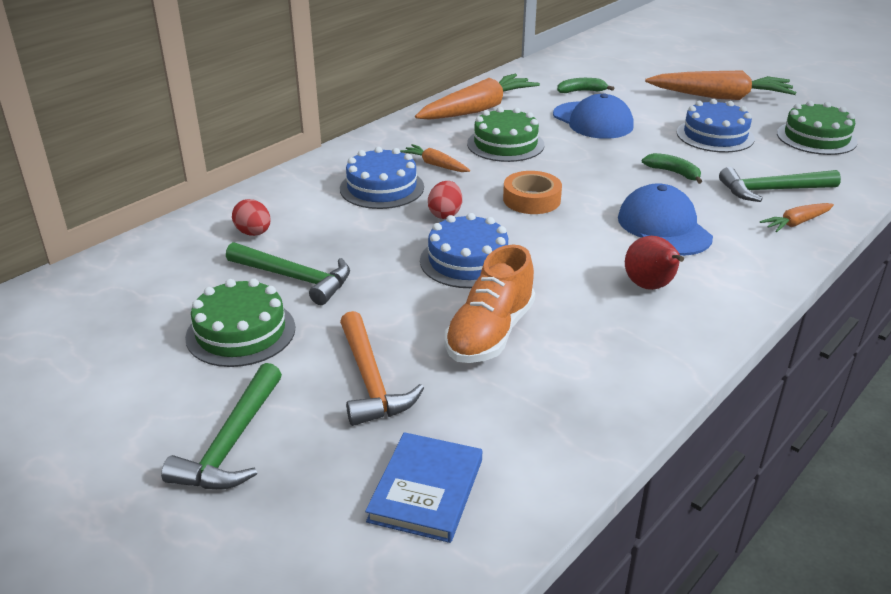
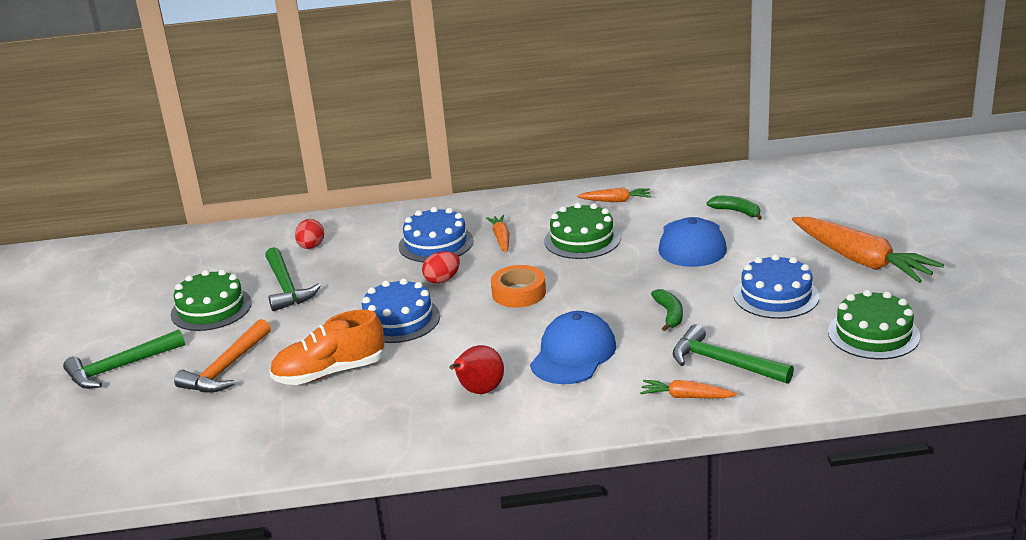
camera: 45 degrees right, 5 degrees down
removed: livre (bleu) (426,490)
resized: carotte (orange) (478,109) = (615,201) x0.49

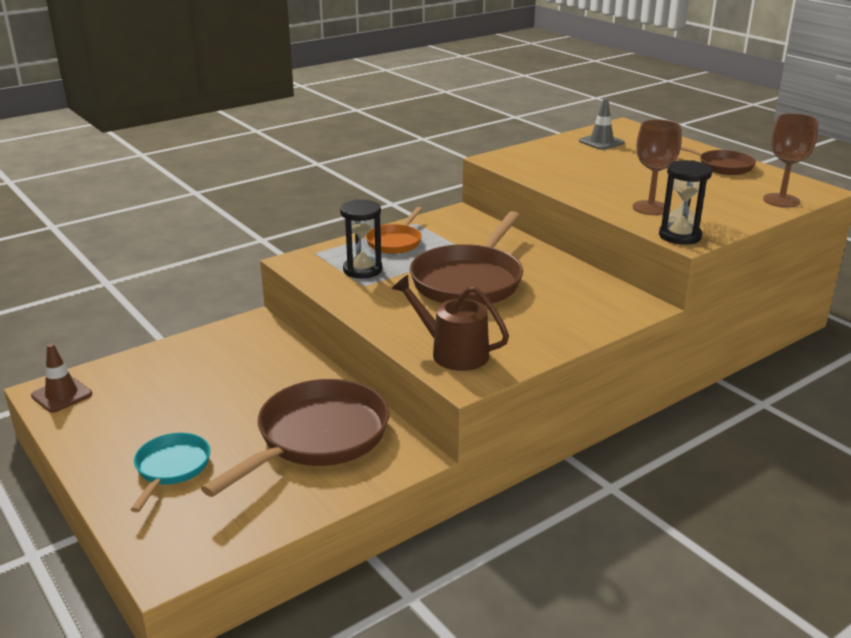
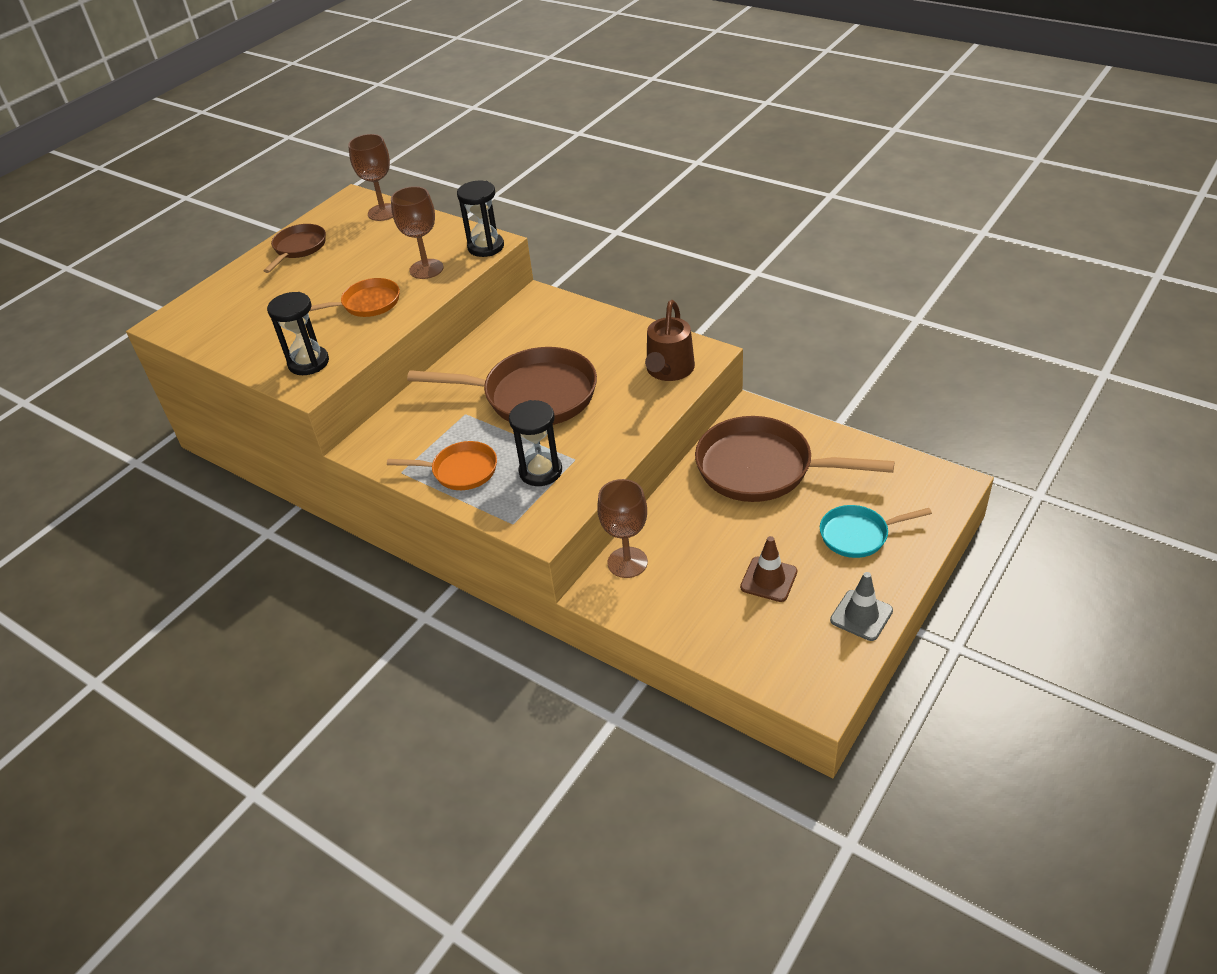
camera: 105 degrees left, 15 degrees up
added: sablier (noir) (308,363); poêle (orange) (367,304); verre à pied (marron) (627,562)
moved: cône de chantier (marron) (62,395) to (768,579); cône de chantier (gris) (601,142) to (861,615)

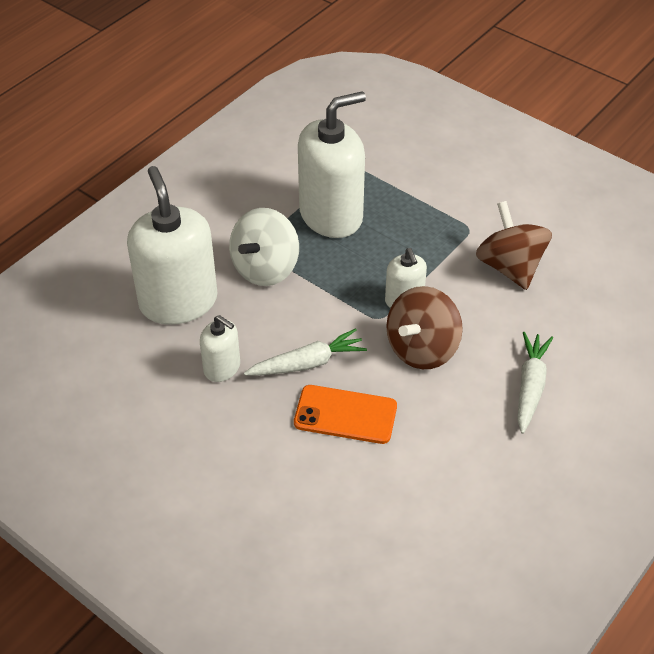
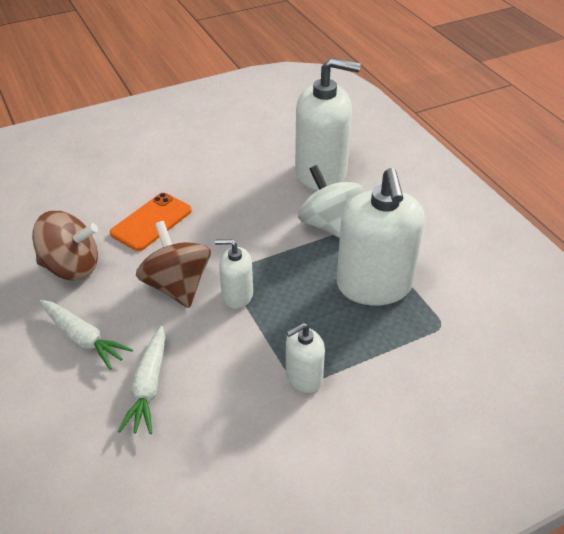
camera: 115 degrees right, 5 degrees down
moved: distributeur de savon (blanc) (222,368) to (304,377); carotte (blanc) (307,363) to (148,386); toupie (marron) (510,267) to (71,267)

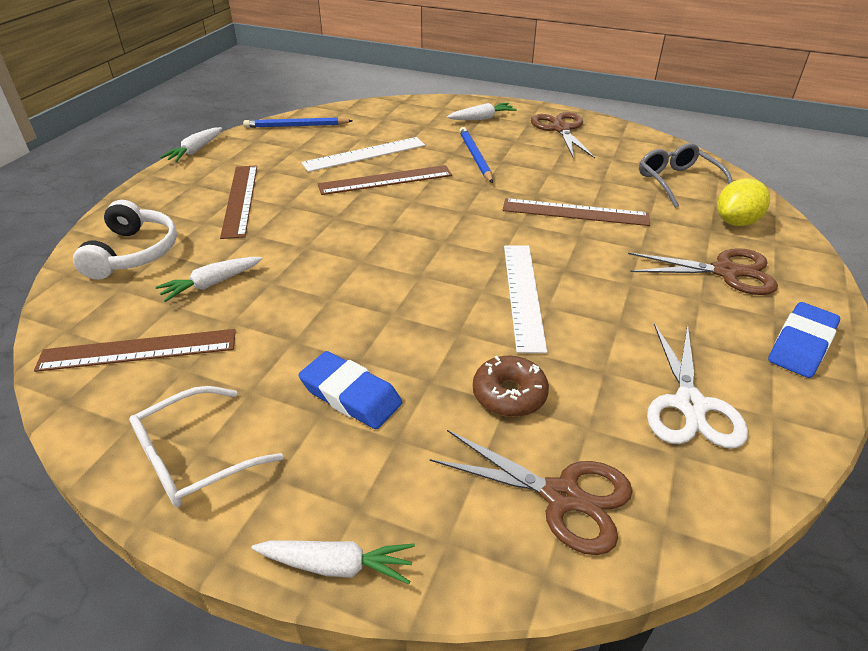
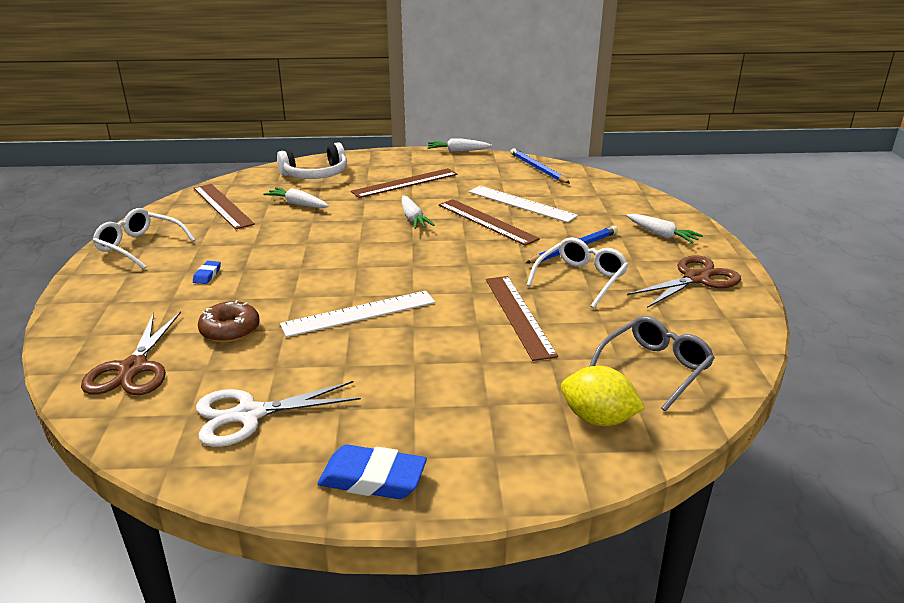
camera: 65 degrees right, 10 degrees down
removed: ciseaux (marron) (725,272)
added: lunettes (blanc) (581,279)
moved: carotte (blanc) (336,565) to (413,218)
resized: gomme (bleu) (351,395) = (207,275) x0.50

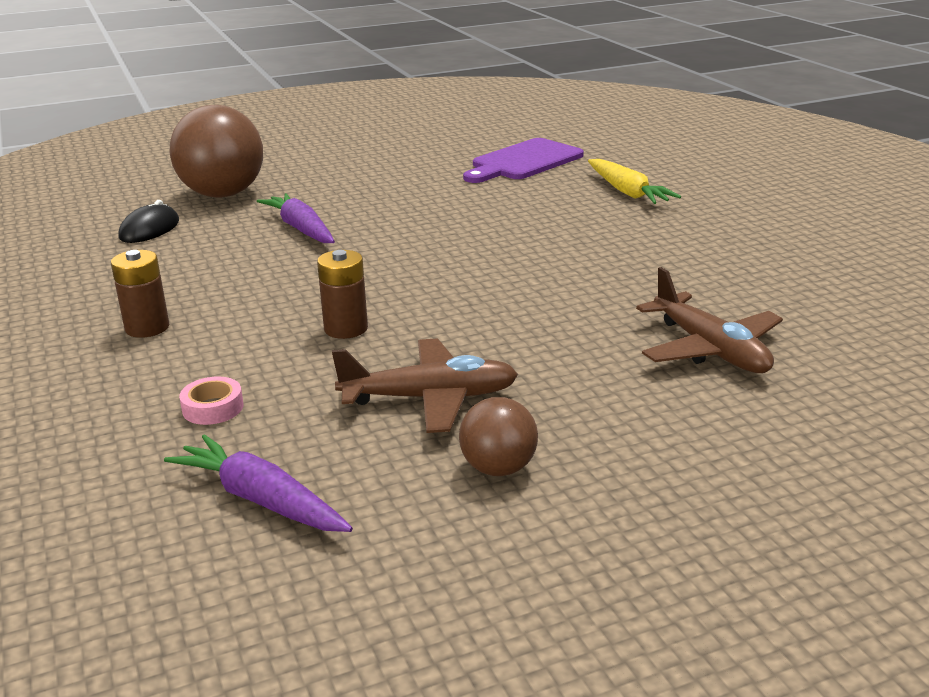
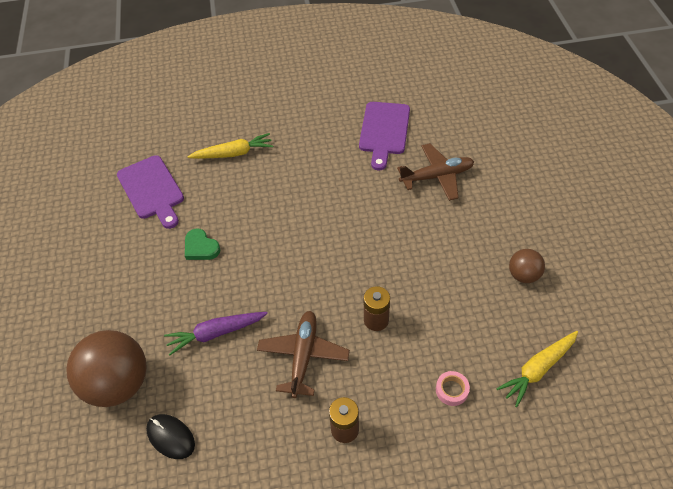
camera: 75 degrees left, 25 degrees up
added: cœur (vert) (201,247); planche à découper (violet) (384,131)
moved: avion (marron) (430,398) to (303,356)
recoloured: carotte (violet) (260,499) to carotte (jaune) (538,369)

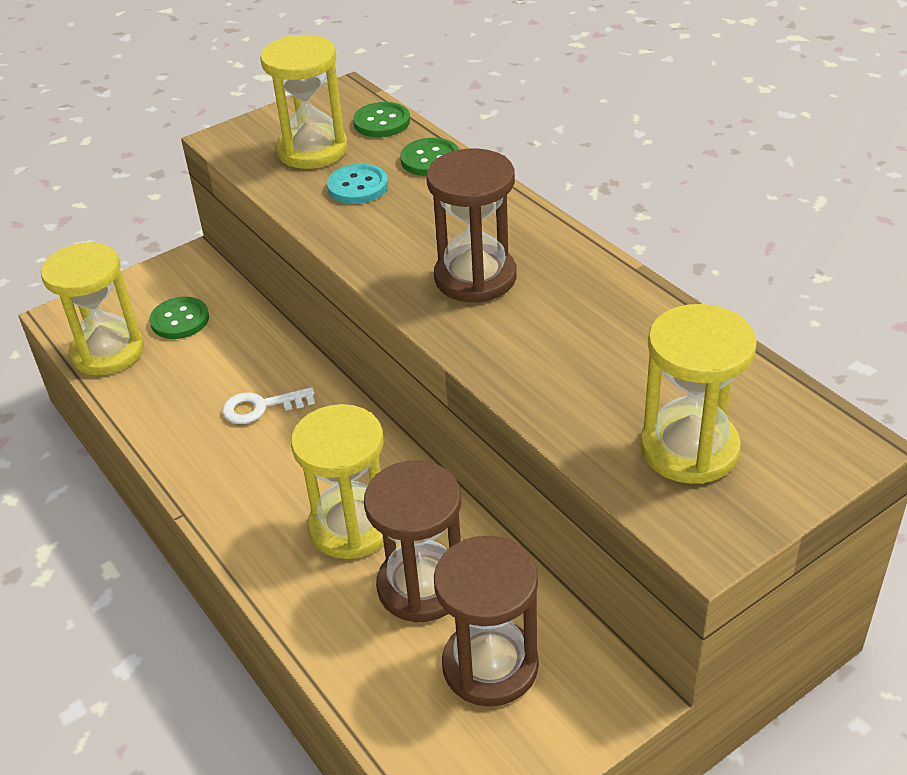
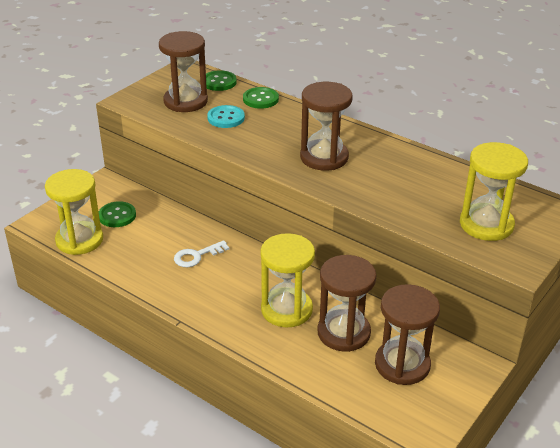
camera: 20 degrees left, 5 degrees down
recoloured: sablier (jaune) (312,150) to sablier (marron) (185,101)

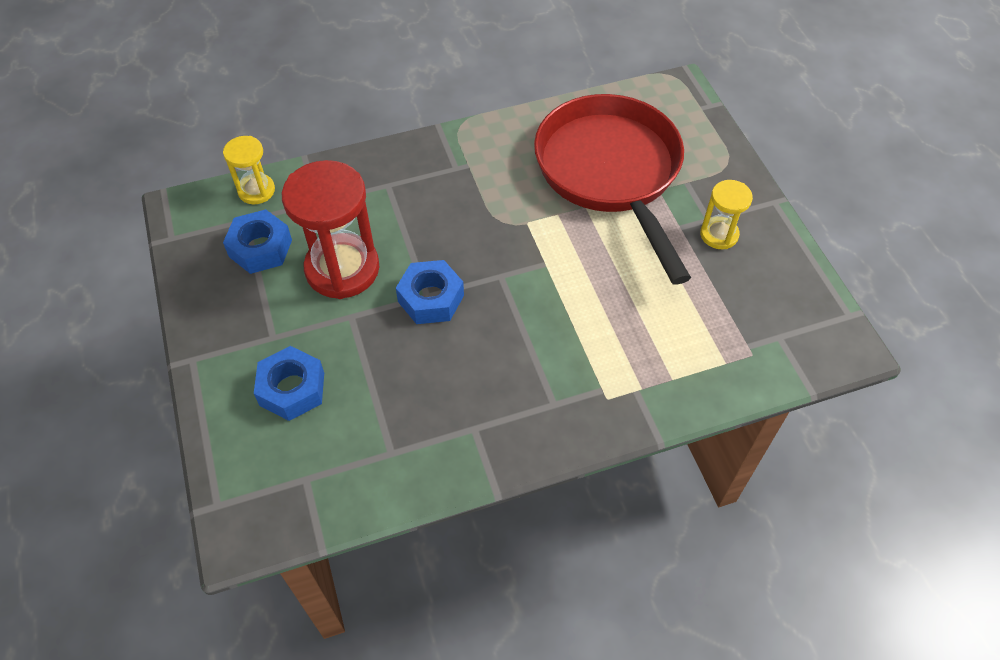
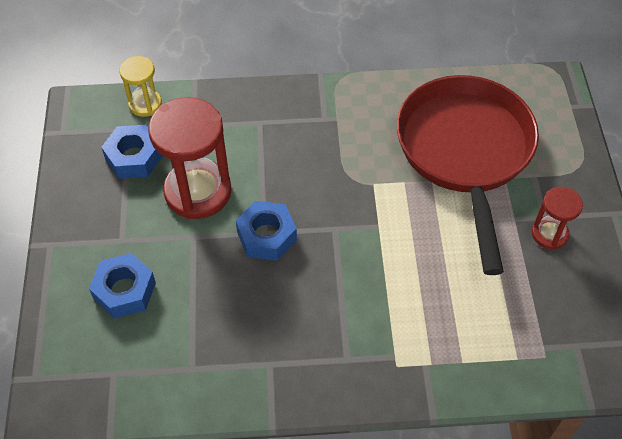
camera: 15 degrees right, 0 degrees up
recoloured: sablier (jaune) (719,234) to sablier (rouge) (549,234)

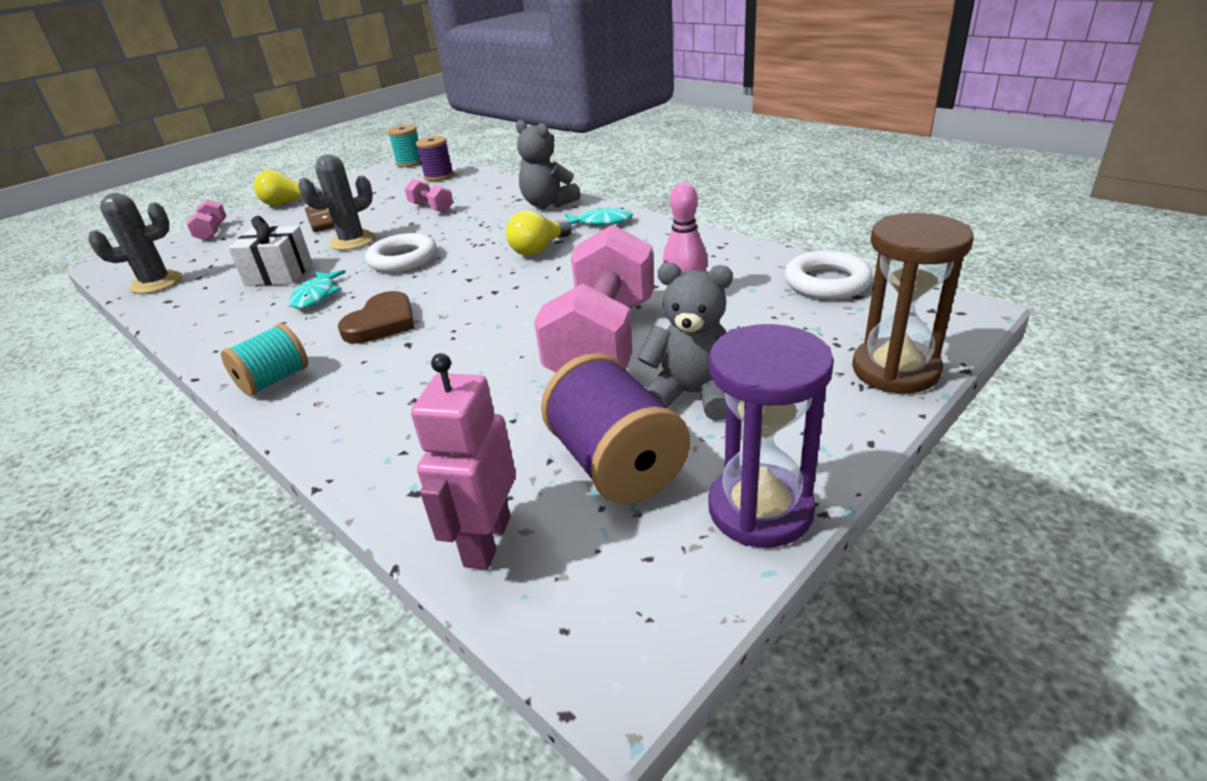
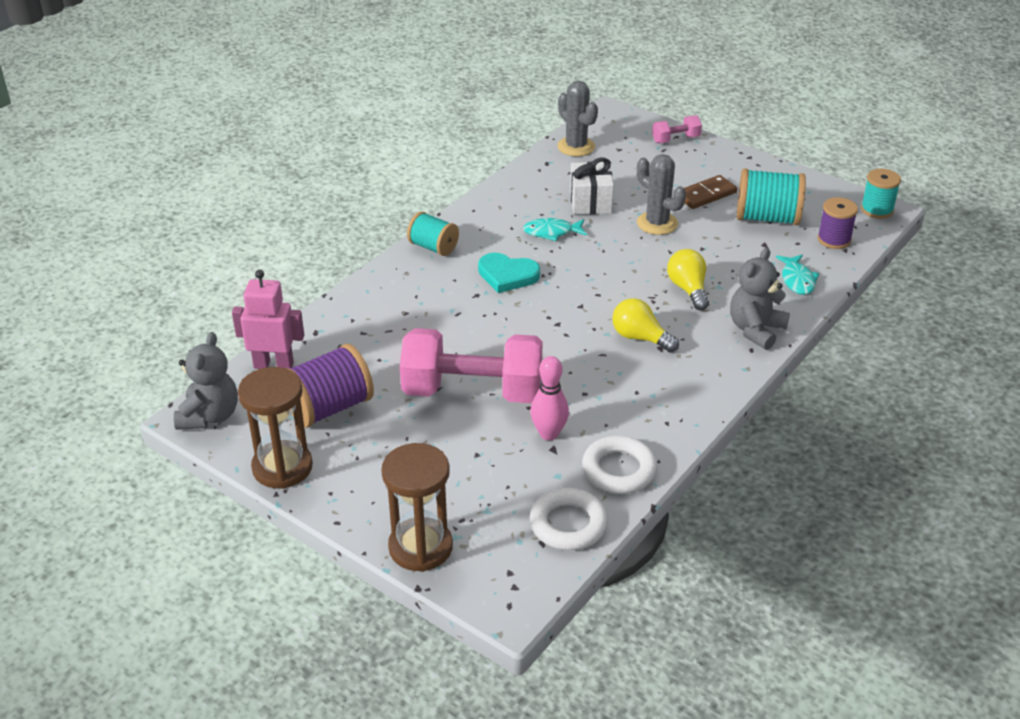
camera: 80 degrees right, 5 degrees up
removed: haltère (rose) (431,208)
added: bobine (turquoise) (767,218)
moved: ampoule (jaune) (287,203) to (688,289); anneau (blanc) (403,259) to (619,470); poisson (turquoise) (601,222) to (797,280); ours en peluche (gris) (693,395) to (210,416)
recoloured: cœur (marron) (382,322) to cœur (turquoise) (507,275); sablier (violet) (760,509) to sablier (marron) (282,467)

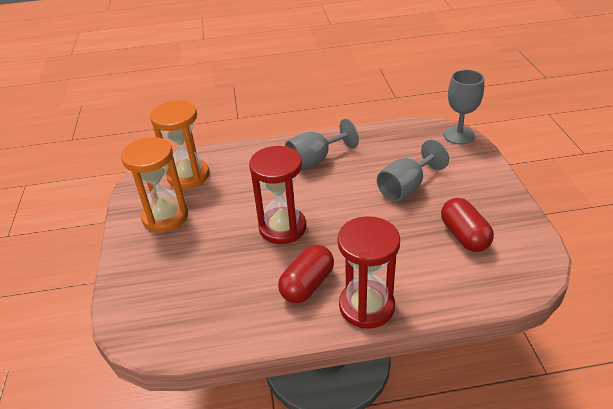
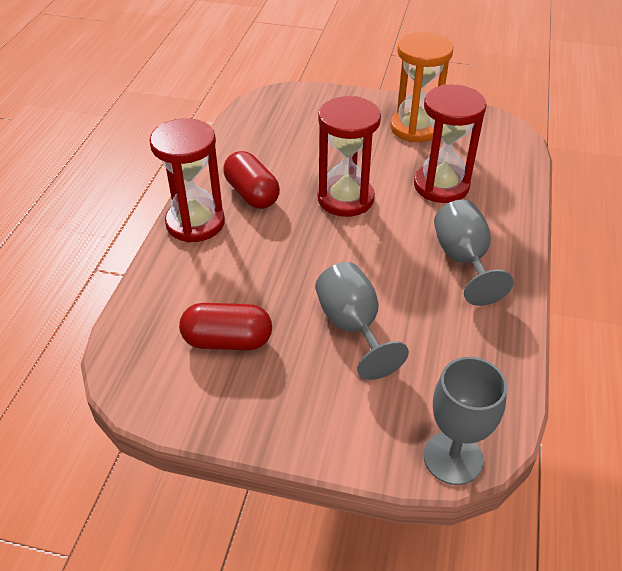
camera: 110 degrees right, 5 degrees up
removed: sablier (orange) (188,176)
added: sablier (rouge) (441,186)

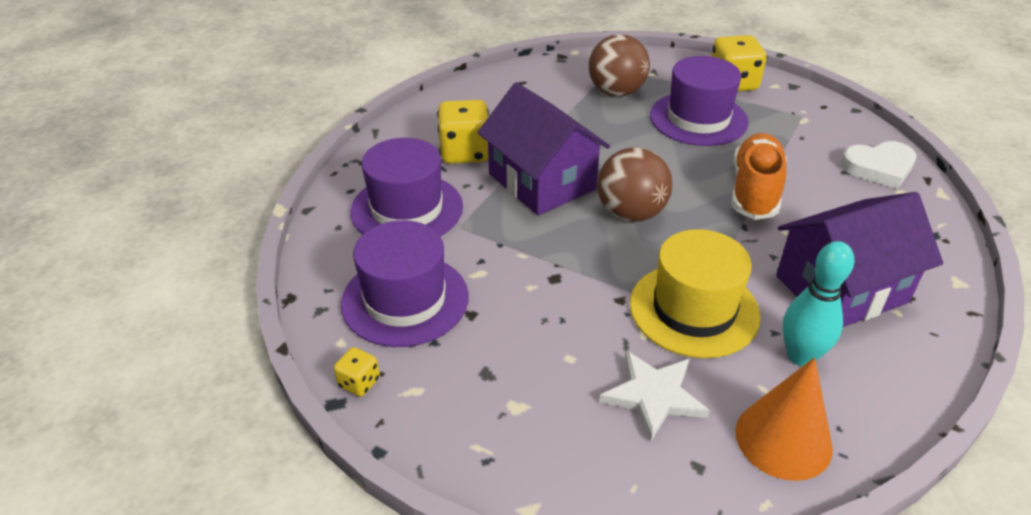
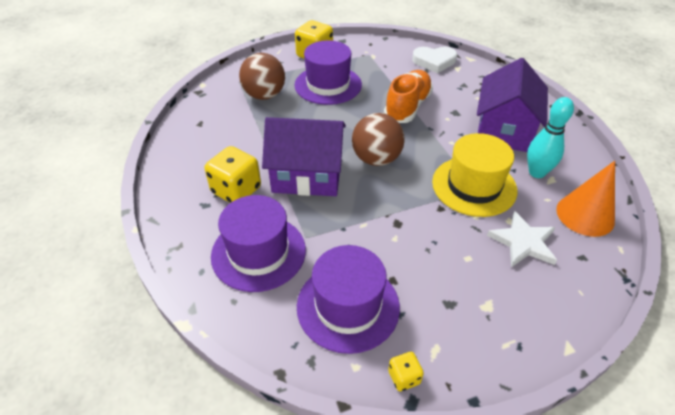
camera: 50 degrees left, 5 degrees up
turned: chaussure (orange) (754,191) = (407,107) 60 degrees clockwise; cœur (blanc) (879,168) = (434,61) 60 degrees clockwise

